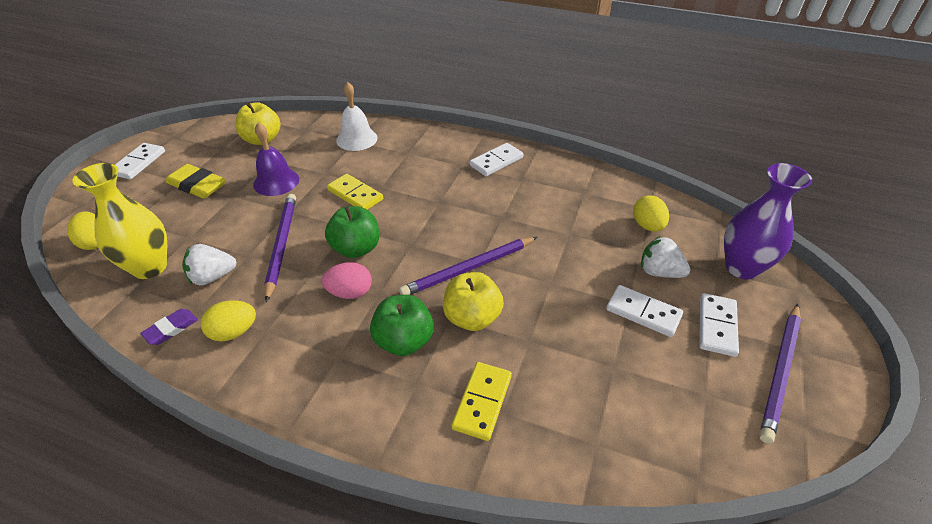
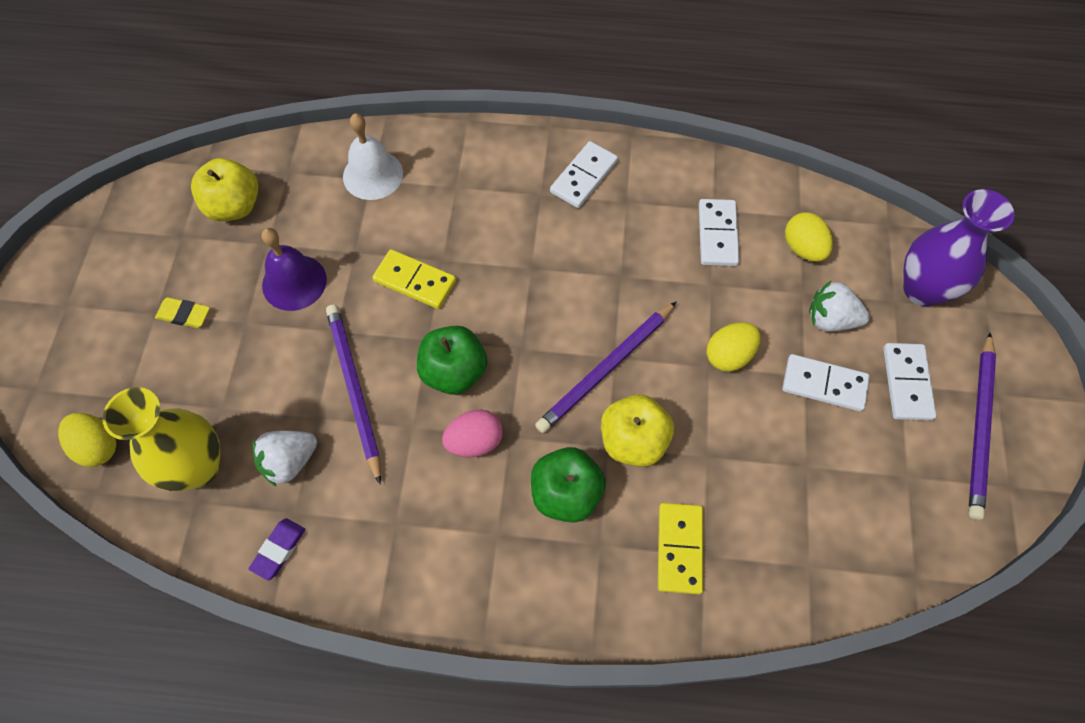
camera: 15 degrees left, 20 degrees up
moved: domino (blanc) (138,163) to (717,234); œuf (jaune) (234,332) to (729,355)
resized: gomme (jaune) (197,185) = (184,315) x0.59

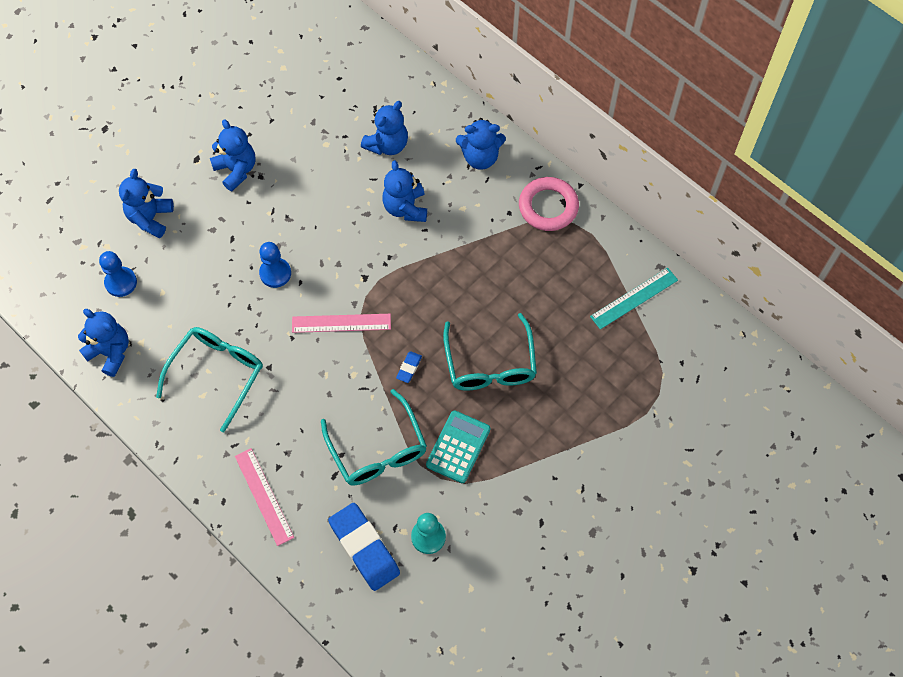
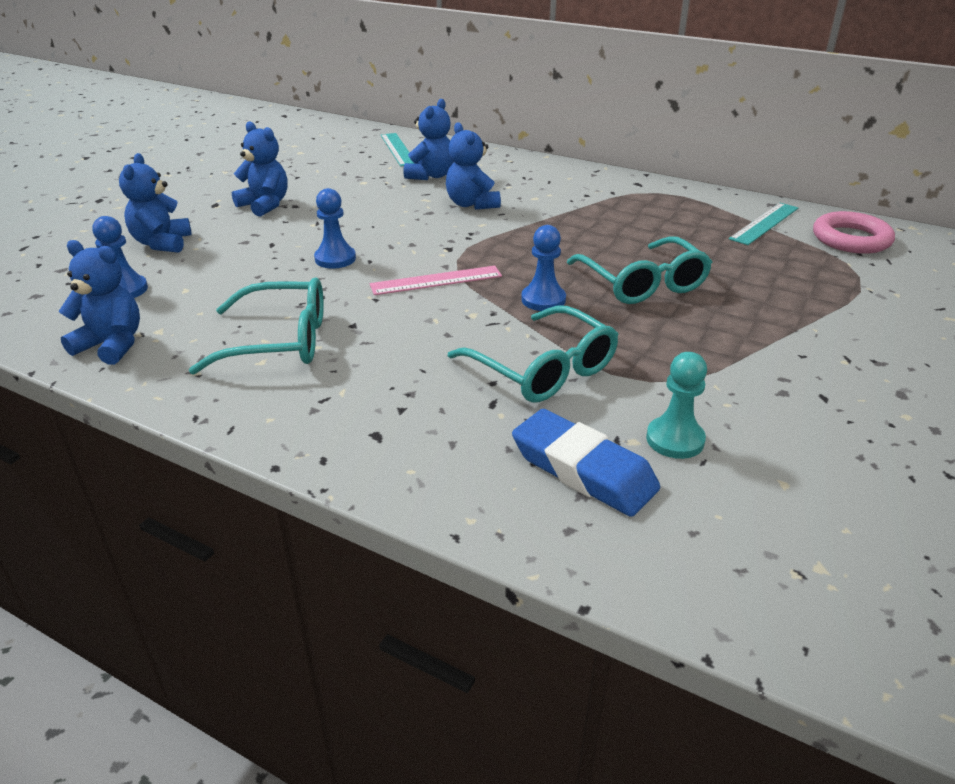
camera: 15 degrees left, 30 degrees down
removed: règle (rose) (264,496); calculatrice (turquoise) (458,447); ours en peluche (bleu) (480,157)
added: règle (turquoise) (398,149)
moved: anneau (rose) (548,207) to (851,239)
replaced: gomme (bleu) (409,368) to pion (bleu) (543,300)
turned: lunettes (turquoise) (216,374) = (278,341) 75 degrees clockwise

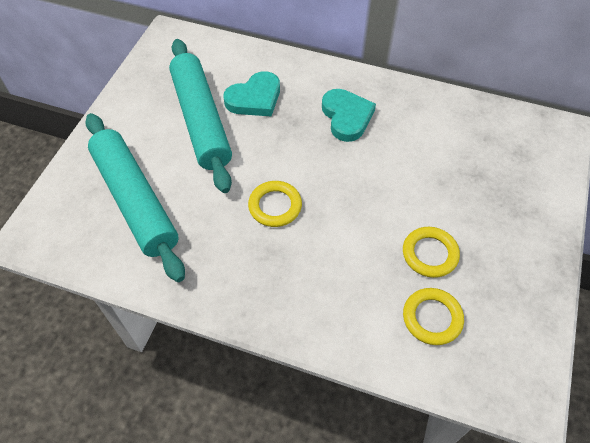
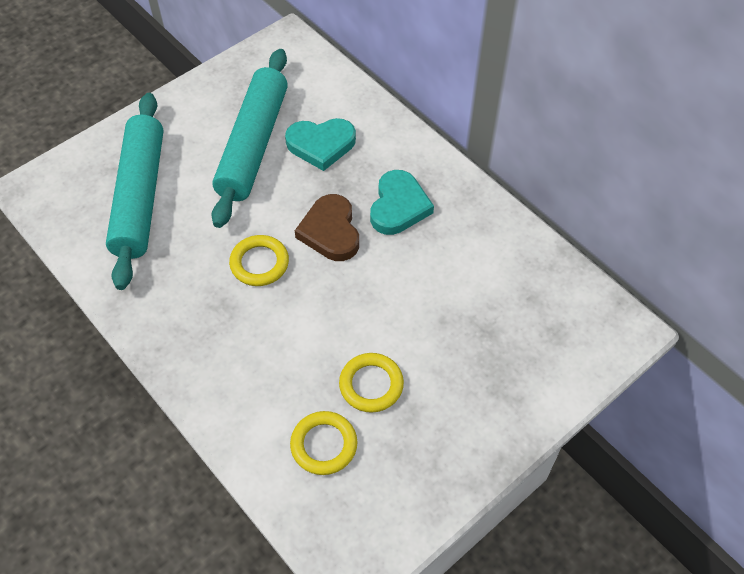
camera: 30 degrees right, 0 degrees up
added: cœur (marron) (330,231)

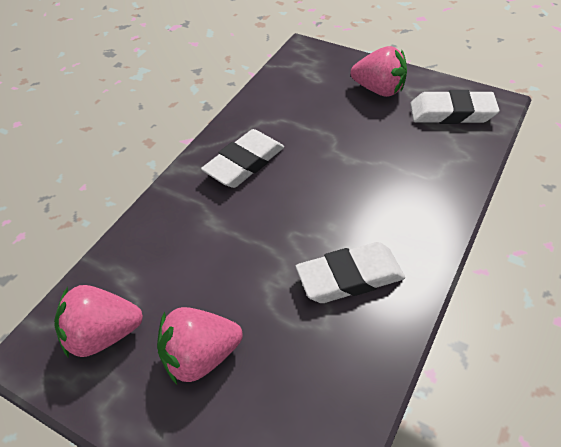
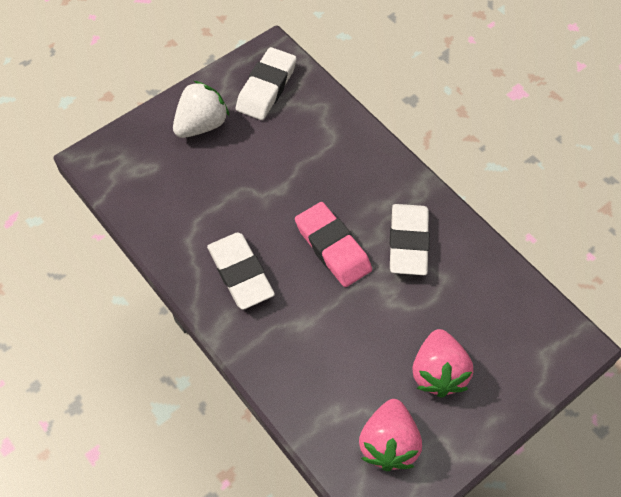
camera: 70 degrees left, 10 degrees up
added: gomme (rose) (332,247)
recoloured: fraise (rose) (379,90) to fraise (blanc) (202,125)

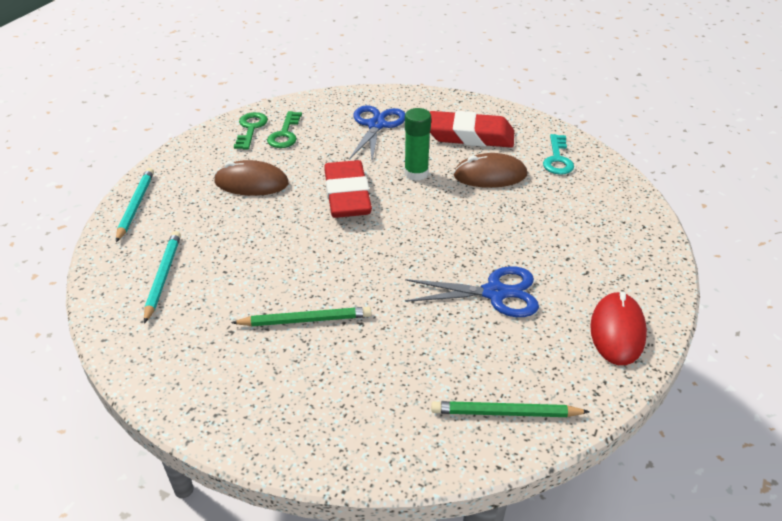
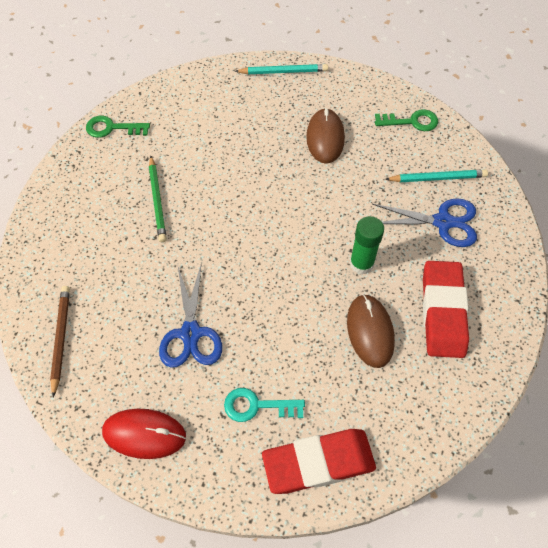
camera: 85 degrees right, 20 degrees up
moved: crayon (turquoise) (163,277) to (437,178); clé (vert) (285,134) to (112,128); gomme (rouge) (347,195) to (318,463); clé (turquoise) (557,159) to (257,406)
recoloured: crayon (vert) (505,413) to crayon (marron) (61,338)

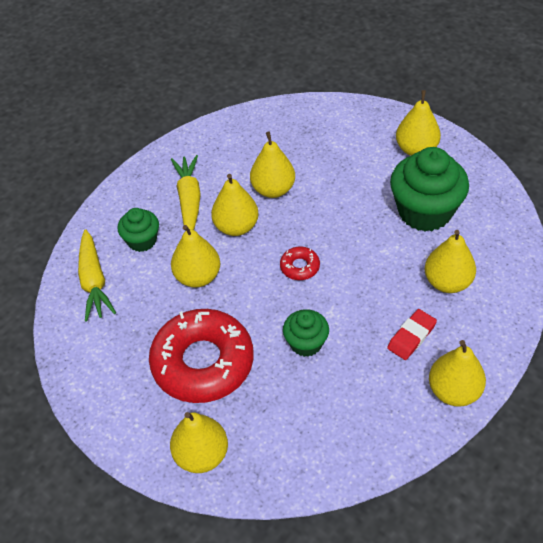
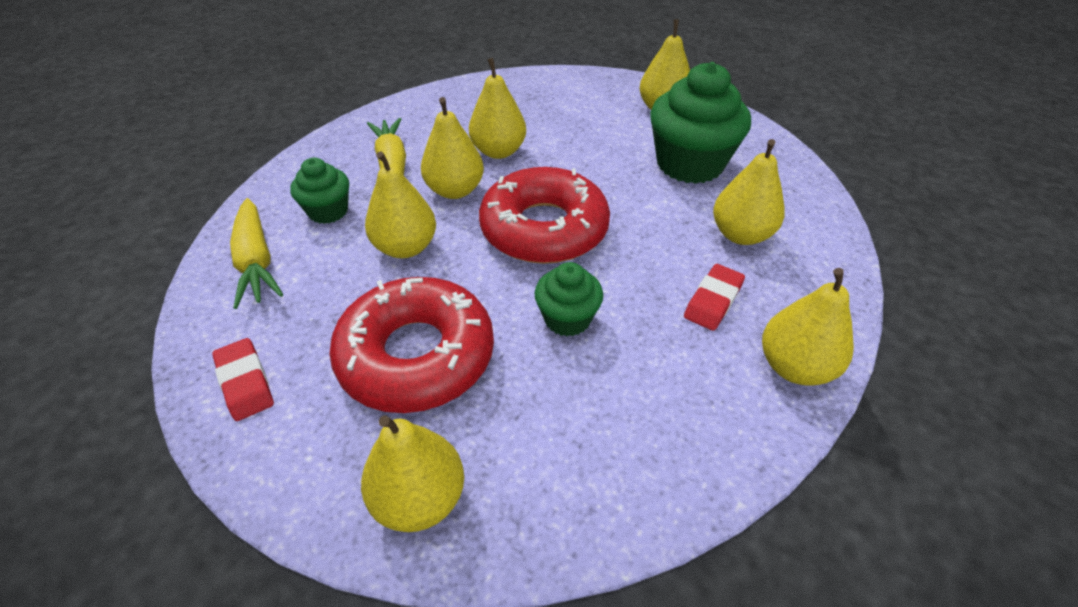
camera: 10 degrees left, 5 degrees down
added: gomme (rouge) (245,382)
resized: beignet (rouge) (299,267) = (544,229) x2.38

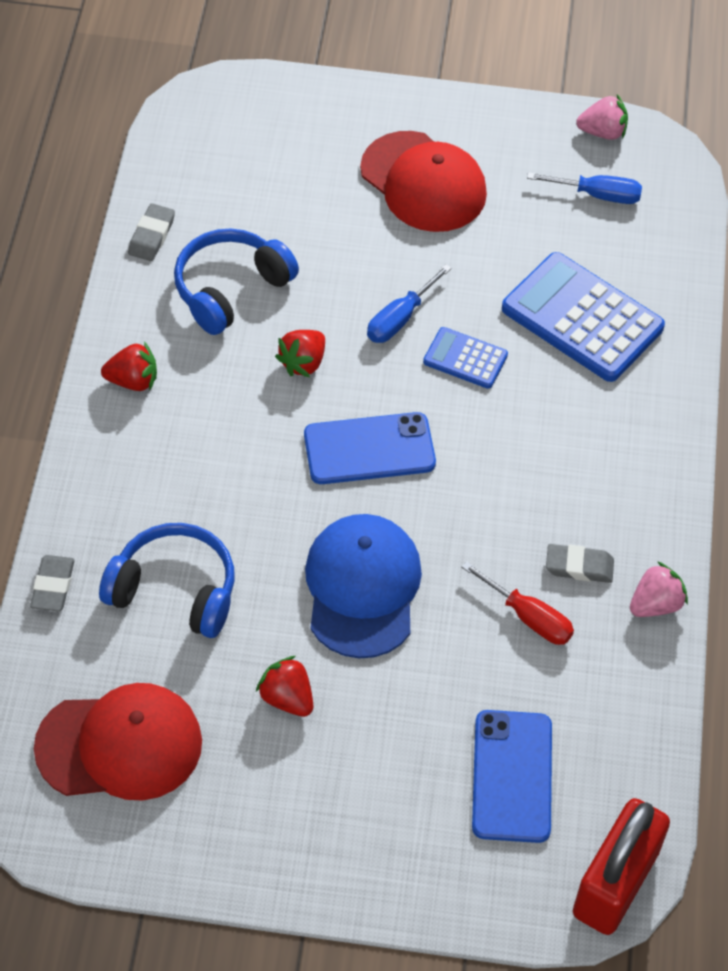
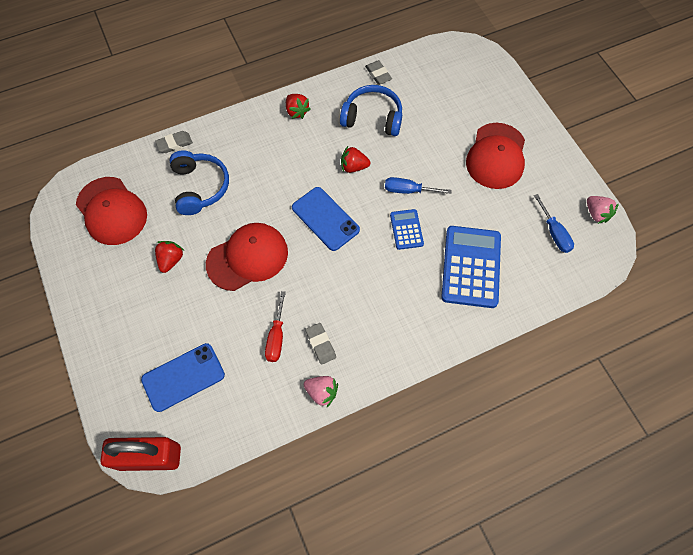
camera: 60 degrees right, 10 degrees up
recoloured: casquette (bleu) (362,588) to casquette (rouge) (247,257)
turned: gomme (gris) (151,236) = (378,74) 75 degrees clockwise

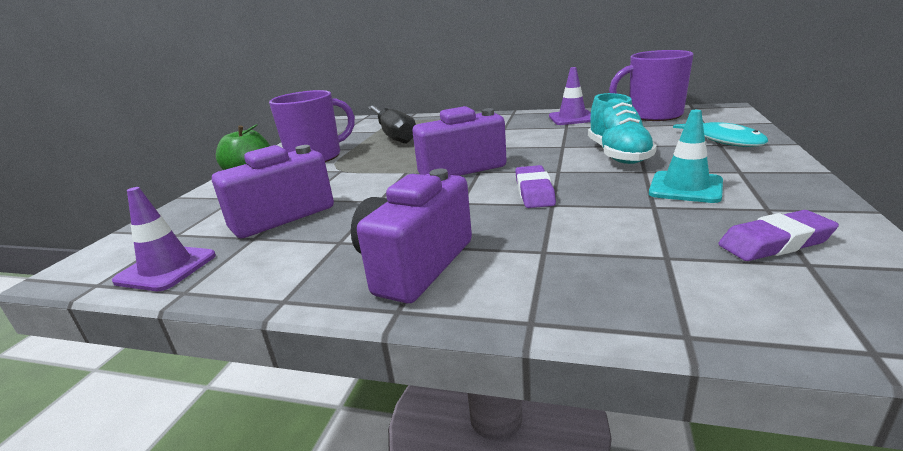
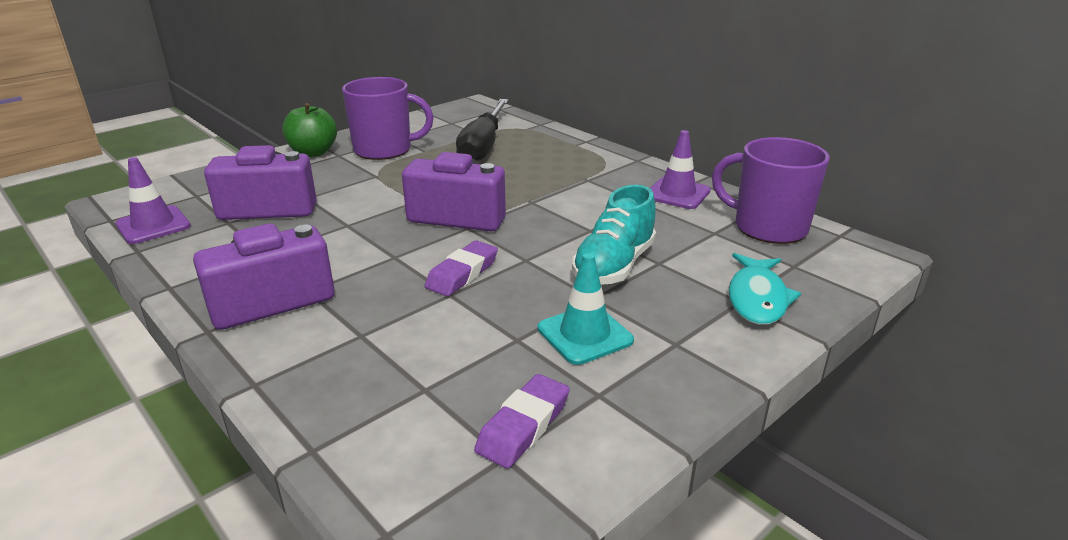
camera: 30 degrees right, 5 degrees up
turned: gomme (violet) (775,243) = (523,426) 75 degrees counterclockwise

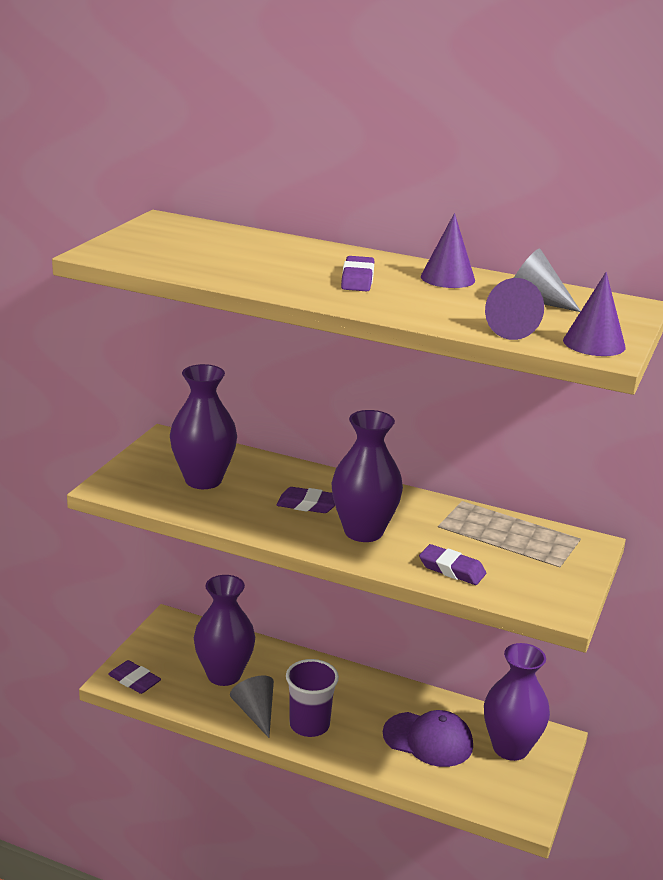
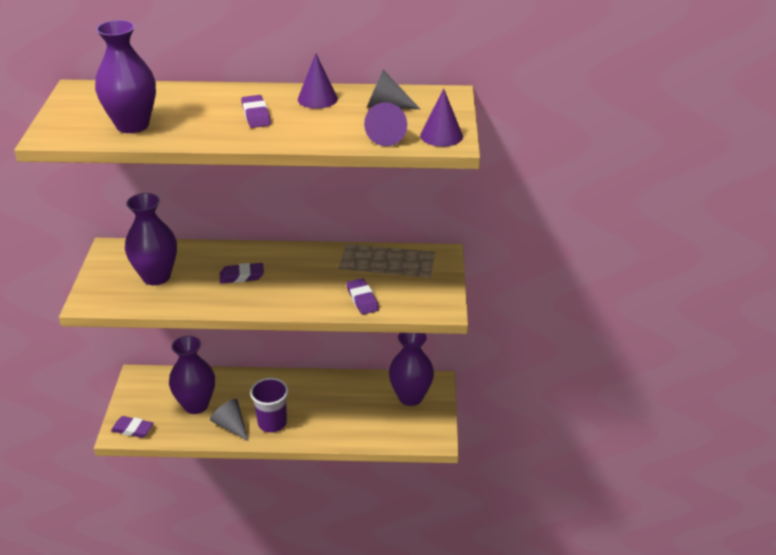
camera: 20 degrees left, 10 degrees up
removed: casquette (violet) (428,740)
moved: vase (violet) (363,531) to (132,125)
turned: gomme (violet) (452,569) = (362,299) 60 degrees clockwise

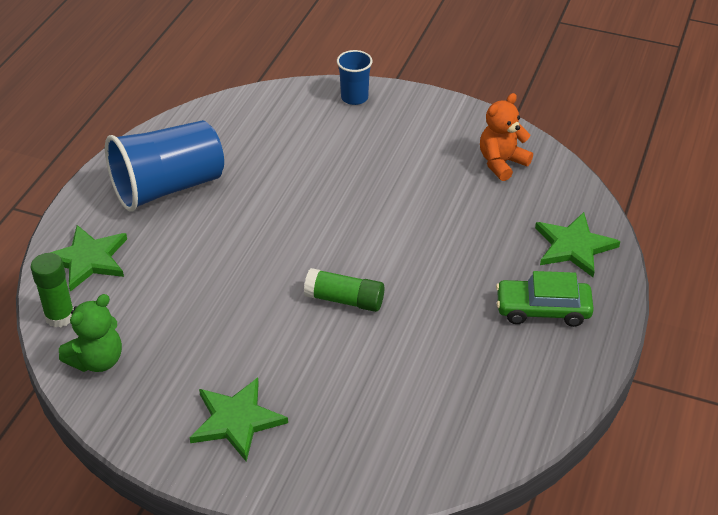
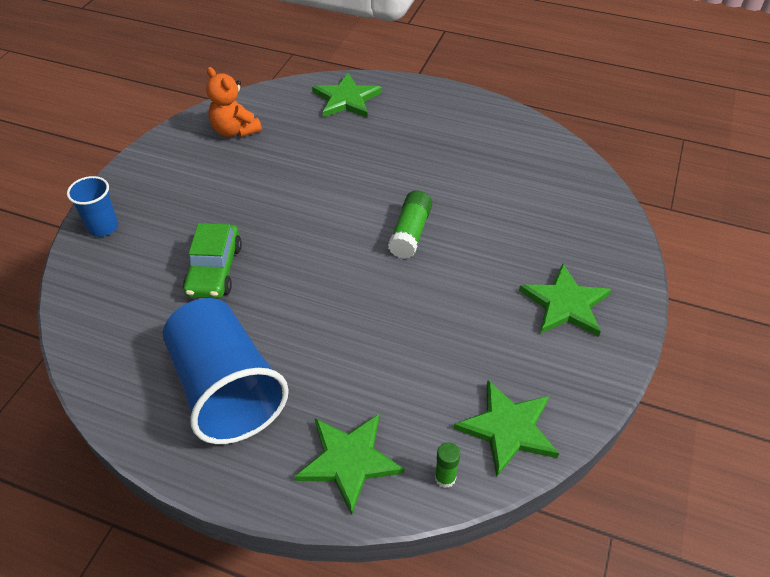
camera: 90 degrees left, 5 degrees up
moved: voiture (vert) (542,310) to (215,270)
replaced: ours en peluche (vert) (97,360) to étoile (vert) (508,428)
resized: bâton de colle (vert) (60,316) = (445,478) x0.60

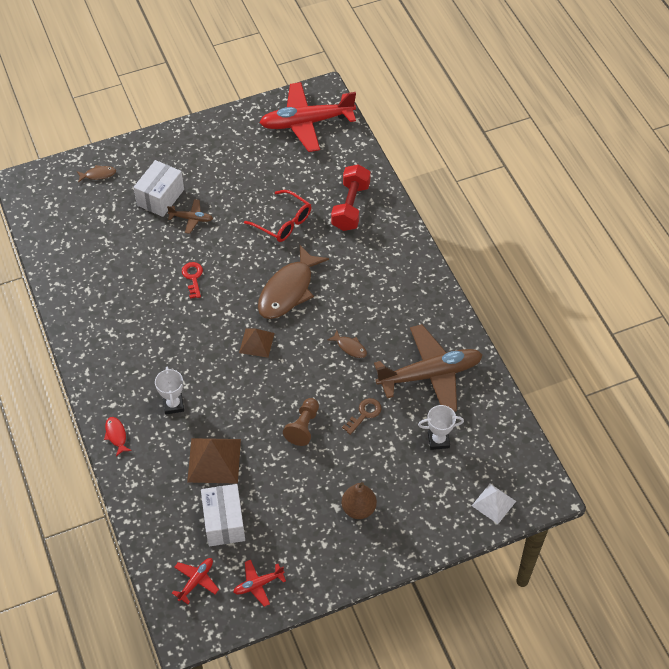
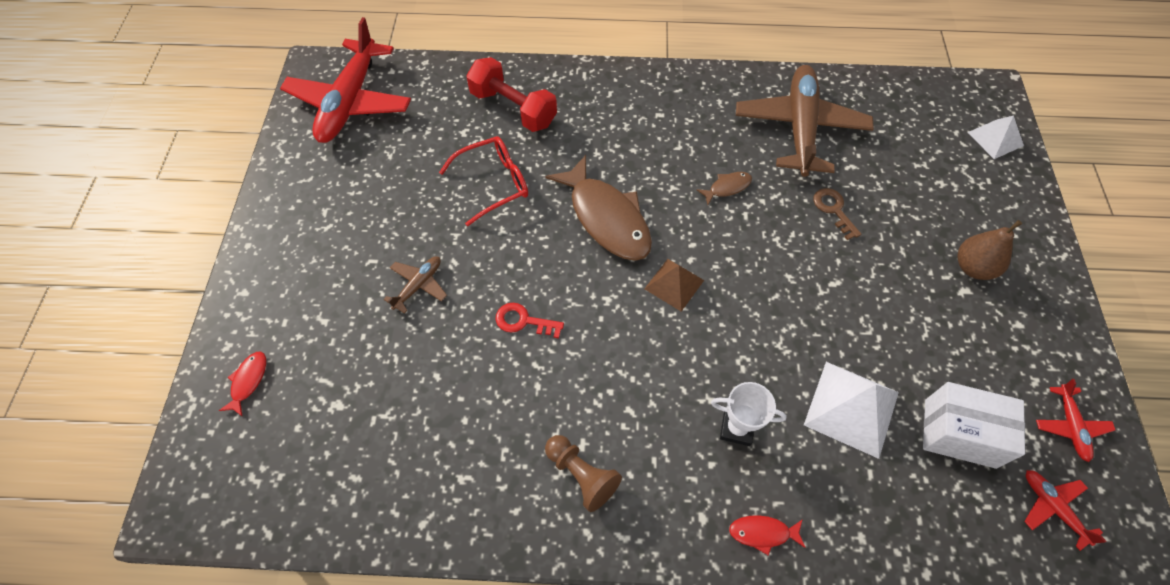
camera: 65 degrees left, 5 degrees up
removed: boîte (blanc) (160,197); trophée (blanc) (438,440)
moved: pion (marron) (303,427) to (581,475)
recoloured: poisson (marron) (98,175) to poisson (rouge) (248,381); pyramide (marron) (214,460) to pyramide (blanc) (851,408)

